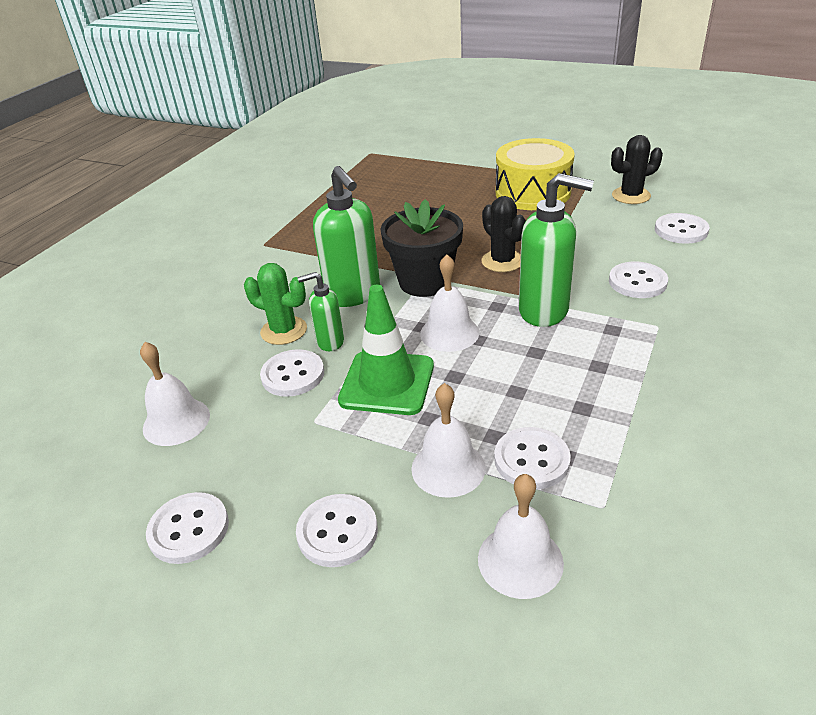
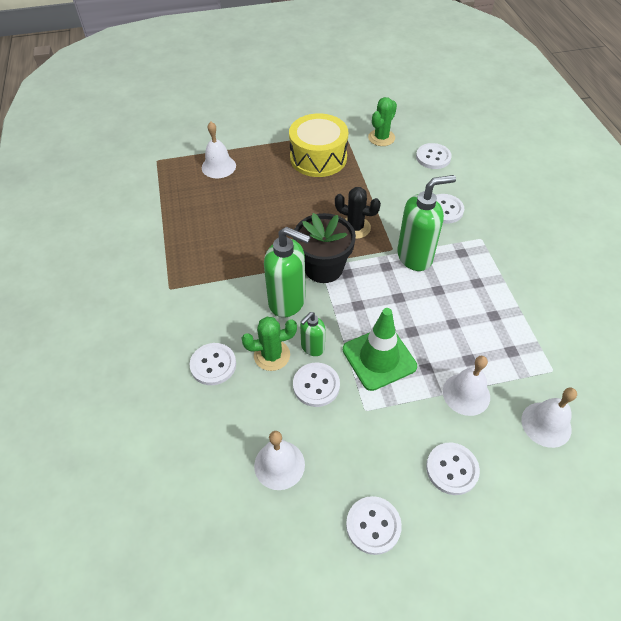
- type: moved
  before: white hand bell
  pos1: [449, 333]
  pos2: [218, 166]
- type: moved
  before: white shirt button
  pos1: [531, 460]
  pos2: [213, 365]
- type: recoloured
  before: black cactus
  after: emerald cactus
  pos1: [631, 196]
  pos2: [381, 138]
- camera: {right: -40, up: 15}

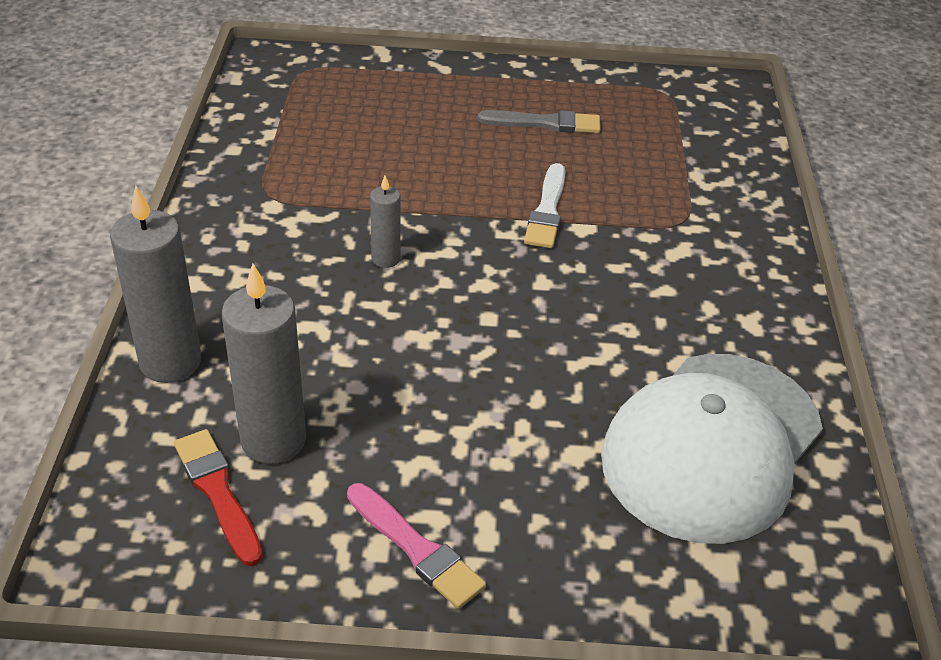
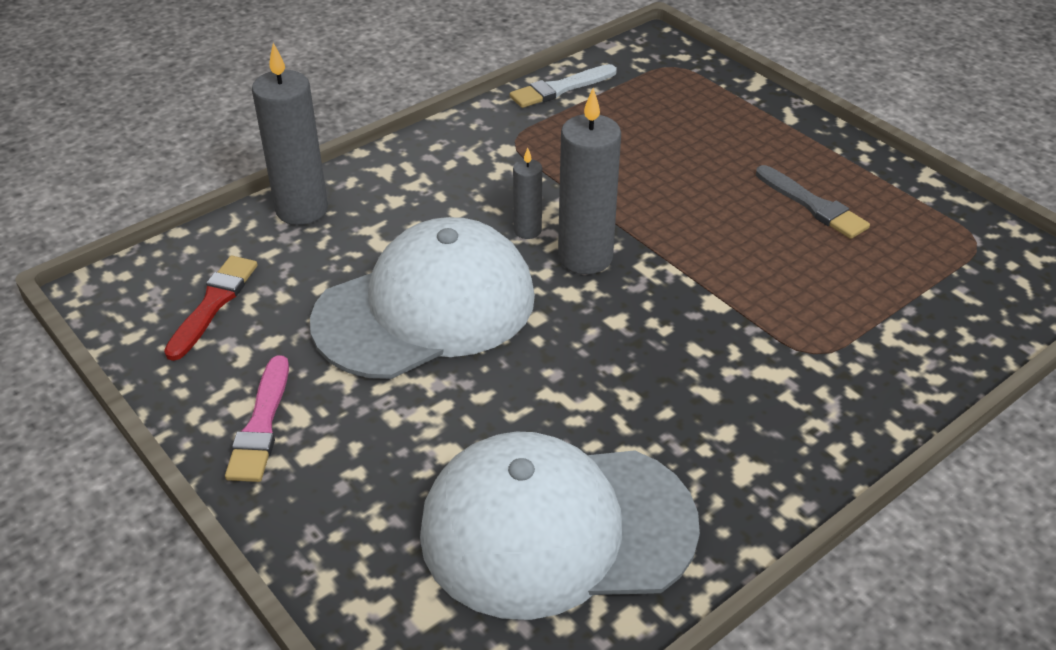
- type: moved
  before: gray candle
  pos1: [273, 440]
  pos2: [585, 257]
- type: moved
  before: white paint brush
  pos1: [547, 210]
  pos2: [560, 88]
- type: added
  after: white peaked cap
  pos2: [426, 308]
- camera: {right: 50, up: 0}

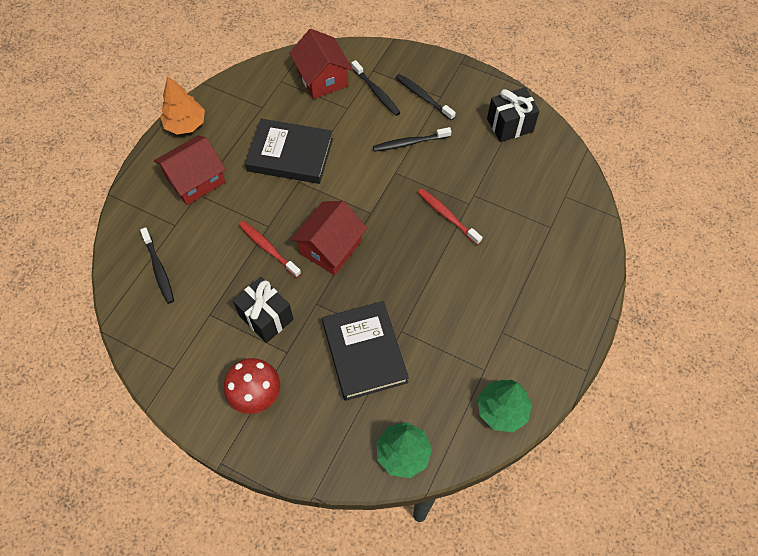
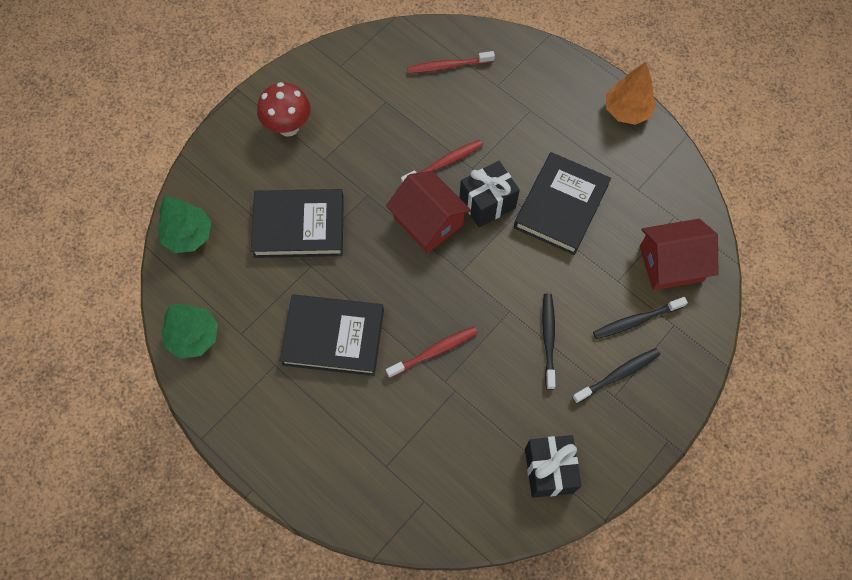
- type: recoloured
  before: black tooth brush
  after: red tooth brush
  pos1: [159, 269]
  pos2: [448, 66]
- type: removed
  before: red house
  pos1: [195, 180]
- type: moved
  before: black present
  pos1: [266, 317]
  pos2: [487, 203]
- type: added
  after: black hardback
  pos2: [333, 337]
- camera: {right: 105, up: 5}

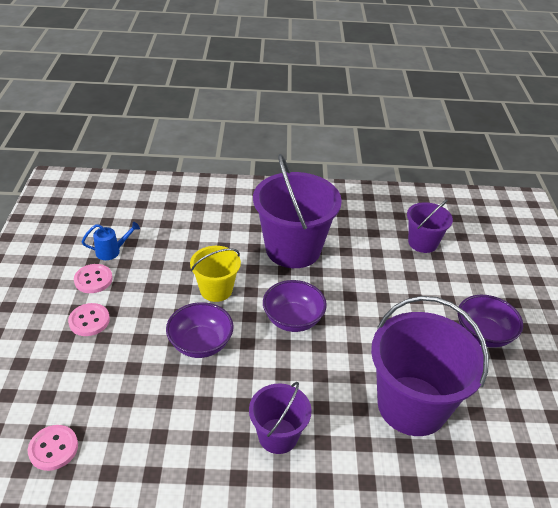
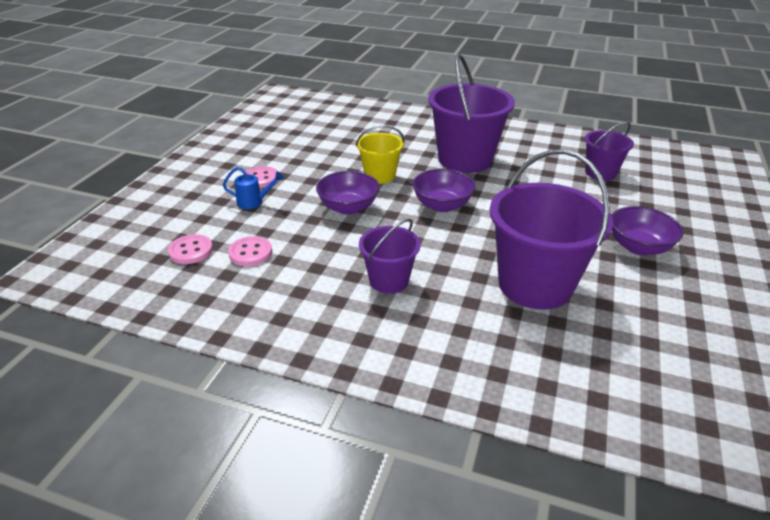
- type: moved
  before: rosy shirt button
  pos1: [93, 280]
  pos2: [250, 253]
- type: moved
  before: royal blue sprinkling can
  pos1: [112, 251]
  pos2: [254, 202]
- camera: {right: 20, up: -5}

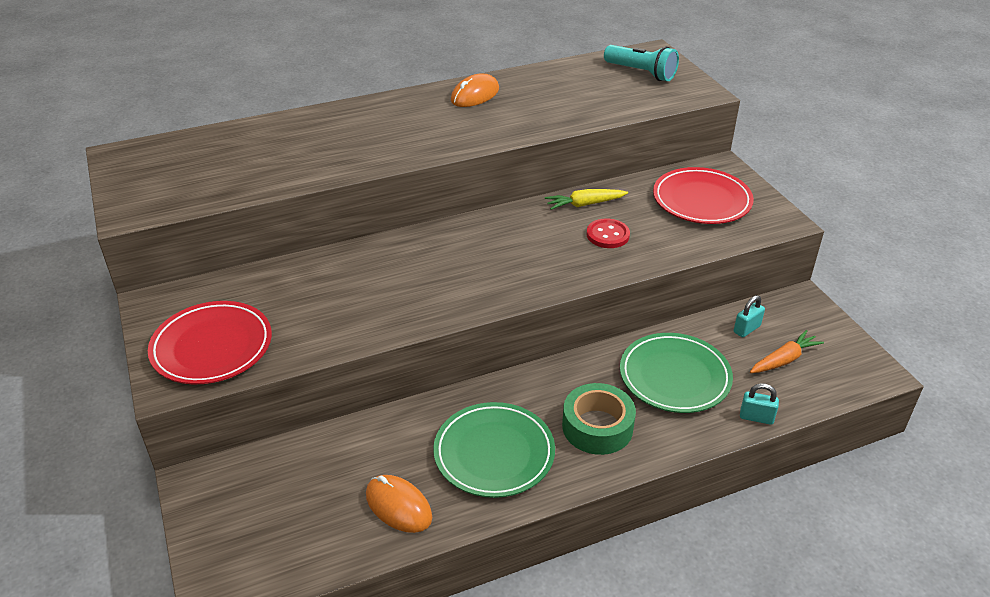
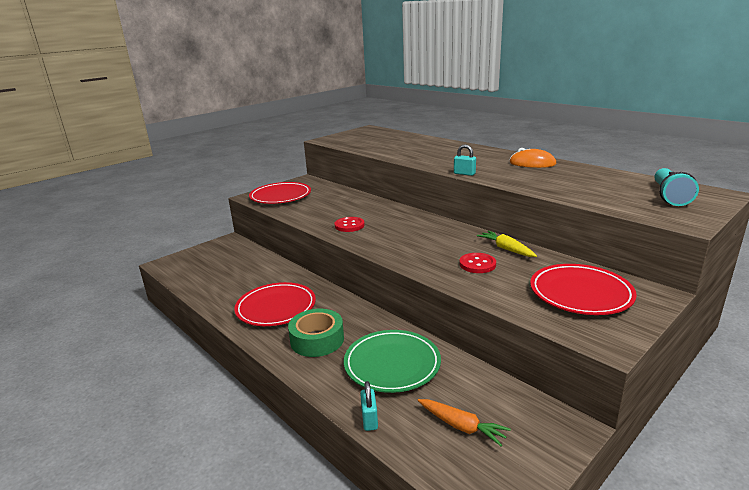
- type: removed
  before: orange computer mouse
  pos1: [398, 506]
- type: recoloured
  before: emerald plate
  after: red plate
  pos1: [494, 453]
  pos2: [276, 308]
- type: moved
  before: teal small lock
  pos1: [746, 329]
  pos2: [464, 173]
- type: added
  after: red shirt button
  pos2: [349, 225]
- camera: {right: 70, up: -15}

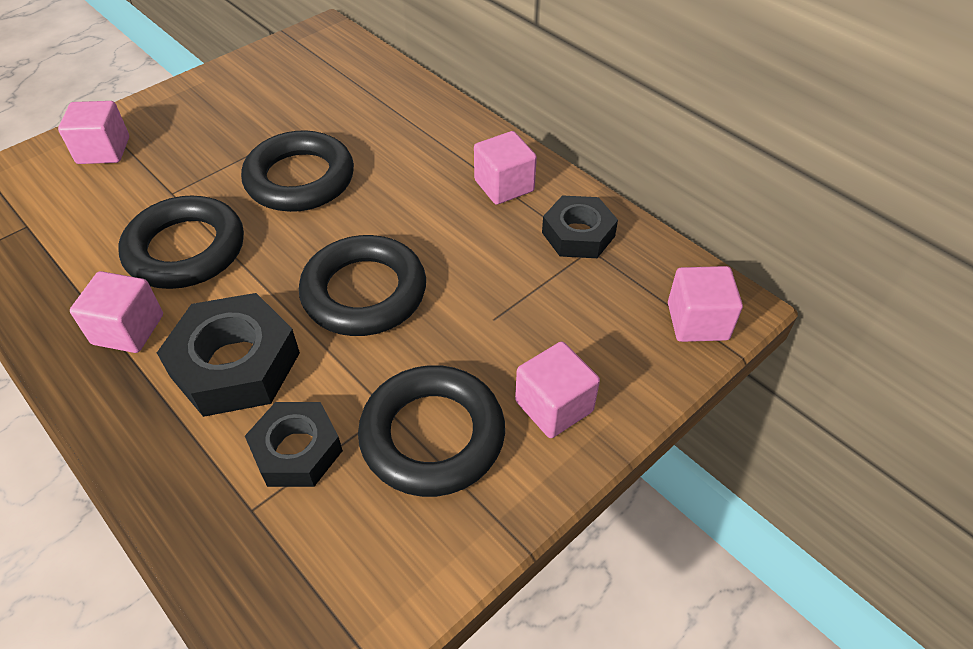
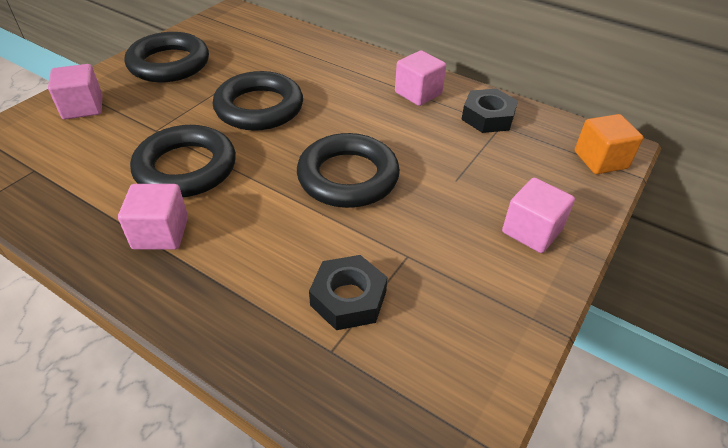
- type: removed
  before: black hex nut
  pos1: [235, 364]
- type: moved
  before: black torus
  pos1: [432, 436]
  pos2: [169, 64]
- type: recoloured
  before: rosy block
  after: orange block
  pos1: [697, 321]
  pos2: [600, 160]
- camera: {right: -15, up: -5}

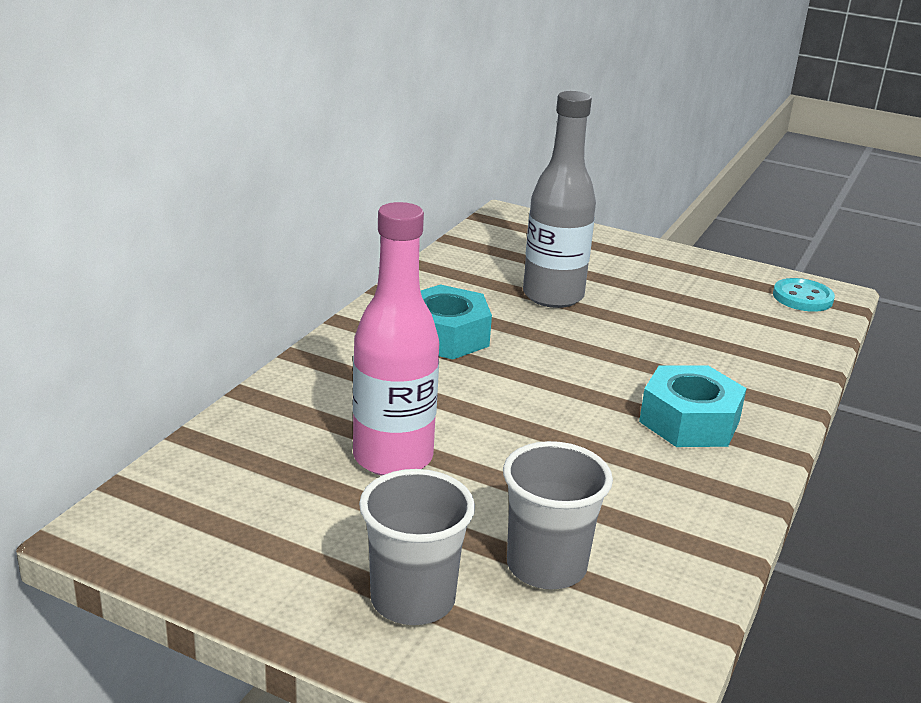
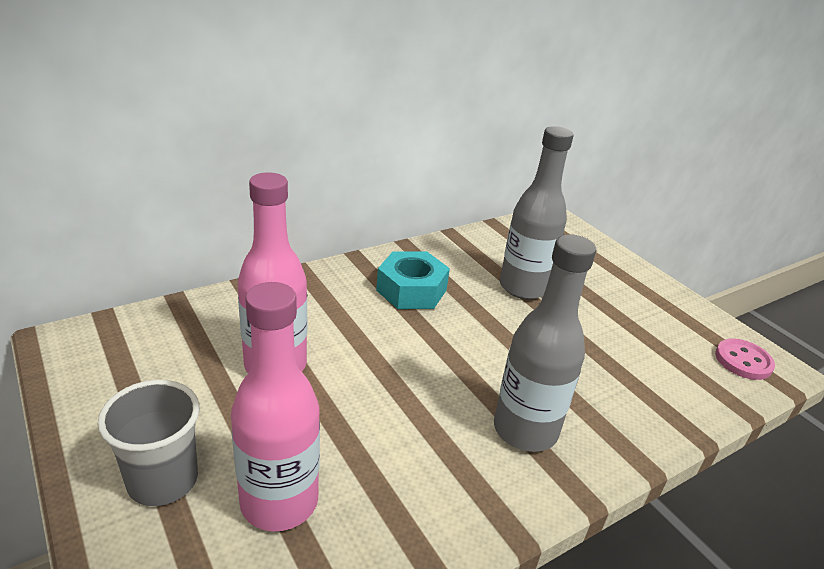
- type: replaced
  before: gray beaker
  after: rosy bottle
  pos1: [546, 566]
  pos2: [279, 502]
- type: replaced
  before: teal hex nut
  after: gray bottle
  pos1: [689, 421]
  pos2: [525, 430]
- type: recoloured
  before: teal shirt button
  after: rosy shirt button
  pos1: [802, 298]
  pos2: [743, 361]
- camera: {right: 30, up: 5}

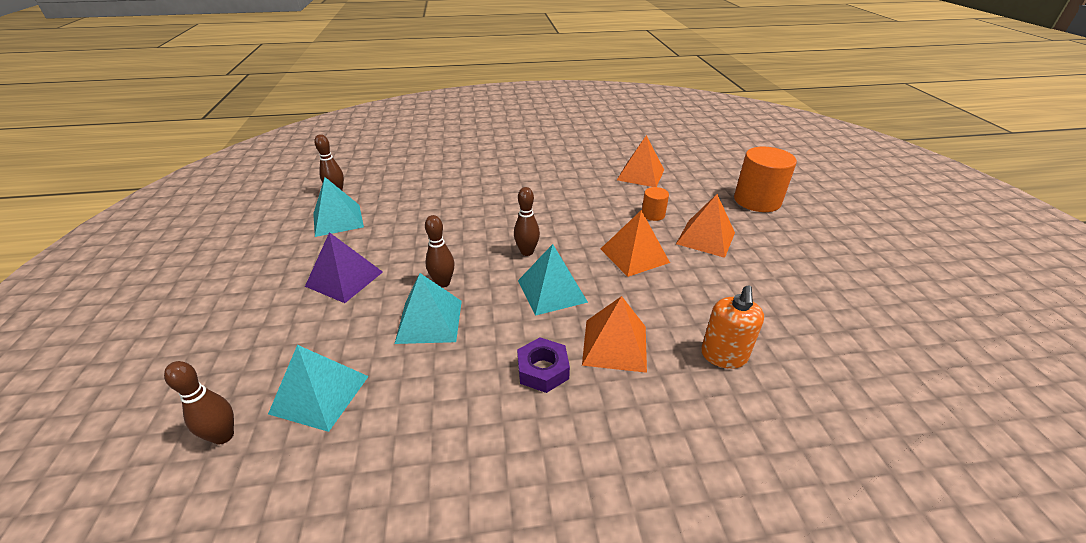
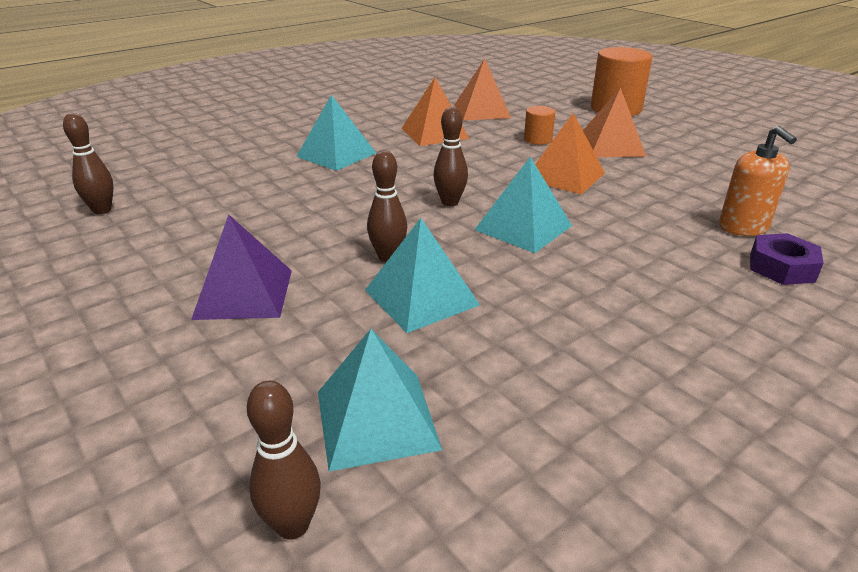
- type: moved
  before: teal solid pyramid
  pos1: [338, 220]
  pos2: [336, 154]
- type: moved
  before: royal purple hex nut
  pos1: [543, 370]
  pos2: [781, 267]
- type: moved
  before: orange solid pyramid
  pos1: [614, 345]
  pos2: [434, 133]
- camera: {right: -30, up: -5}

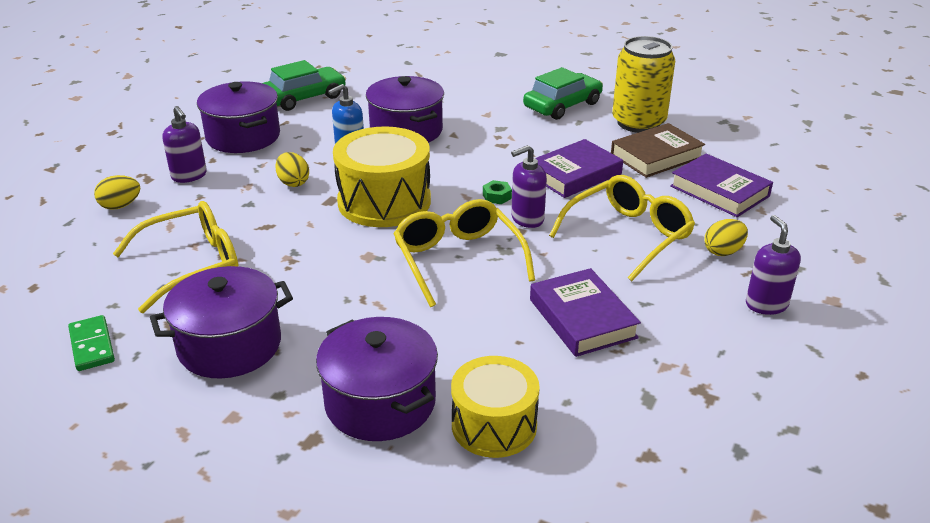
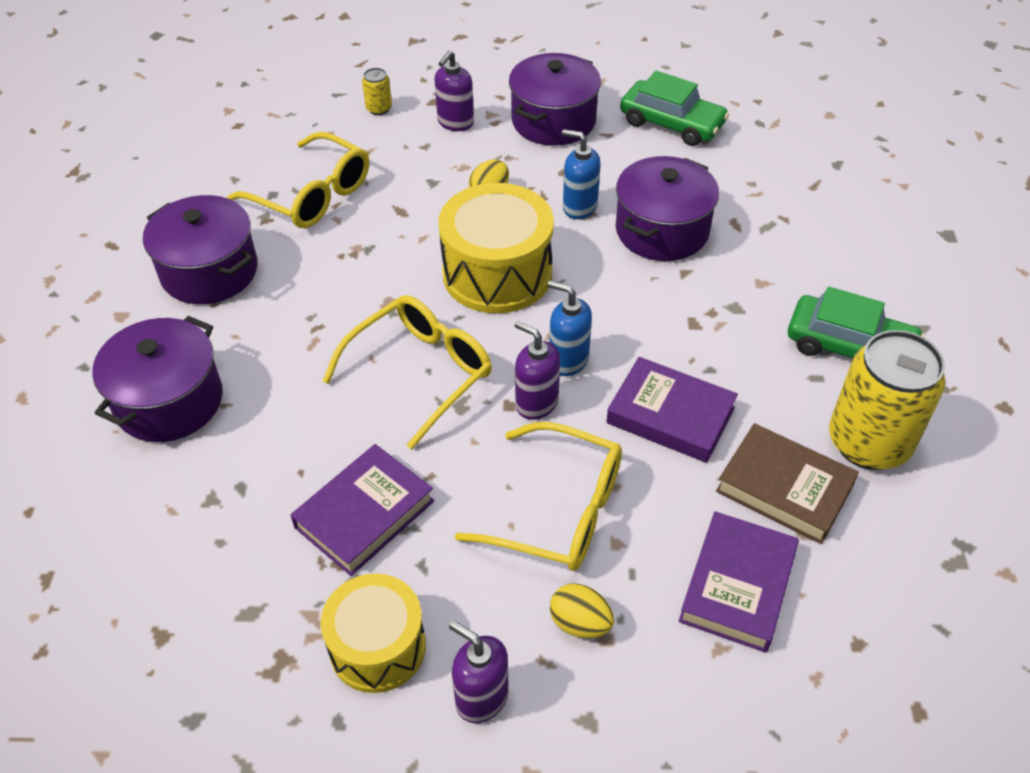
- type: removed
  before: emerald domino piece
  pos1: [92, 345]
- type: replaced
  before: golden egg shape
  after: golden tin
  pos1: [120, 206]
  pos2: [379, 108]
- type: moved
  before: golden snare drum
  pos1: [494, 425]
  pos2: [377, 647]
- type: replaced
  before: emerald hex nut
  after: royal blue pump bottle
  pos1: [497, 196]
  pos2: [568, 360]
- type: turned
  before: royal purple pump bottle
  pos1: [766, 304]
  pos2: [481, 697]
  turn: -105
- camera: {right: 65, up: 15}

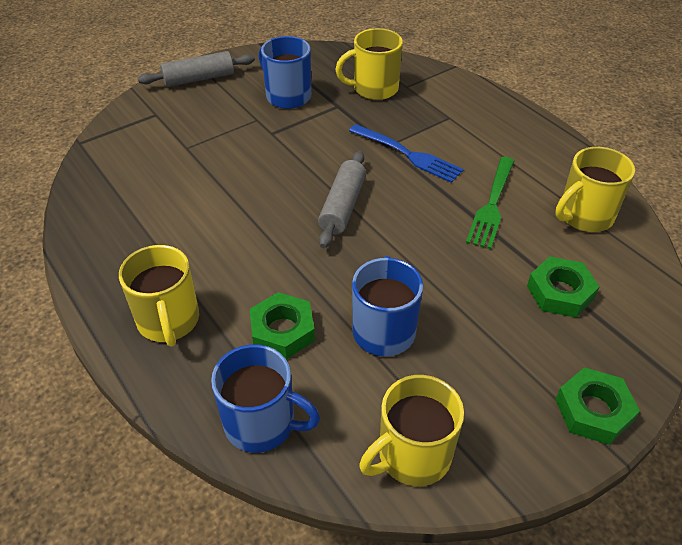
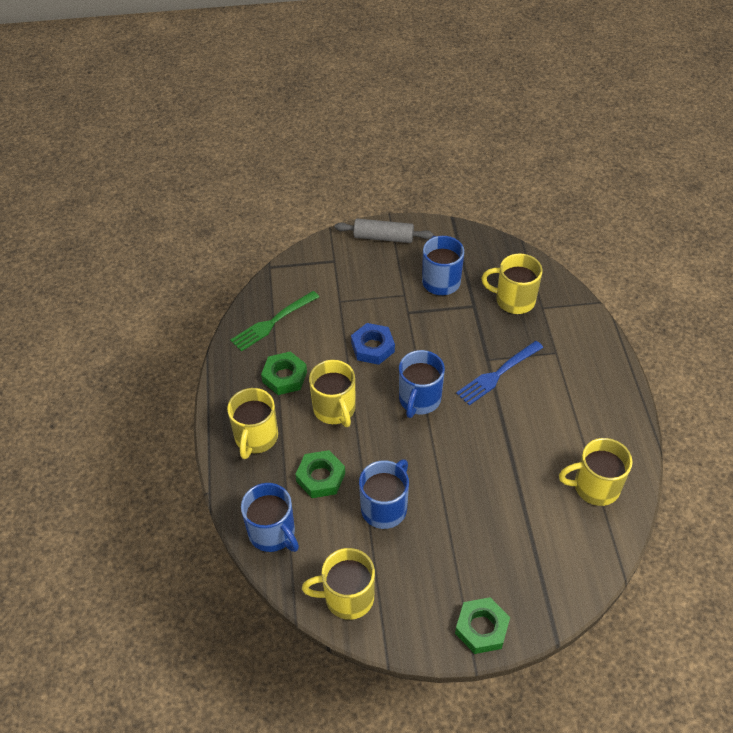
- type: replaced
  before: gray pastry roller
  after: royal blue mug
  pos1: [343, 206]
  pos2: [419, 399]
- type: turned
  before: royal blue dinner fork
  pos1: [408, 154]
  pos2: [497, 374]
  turn: 75
- type: moved
  before: emerald dinner fork
  pos1: [492, 205]
  pos2: [272, 322]
- type: moved
  before: emerald hex nut
  pos1: [560, 292]
  pos2: [284, 377]
- type: added
  after: golden mug
  pos2: [335, 409]
- type: added
  after: royal blue hex nut
  pos2: [372, 347]
- camera: {right: 30, up: 5}

